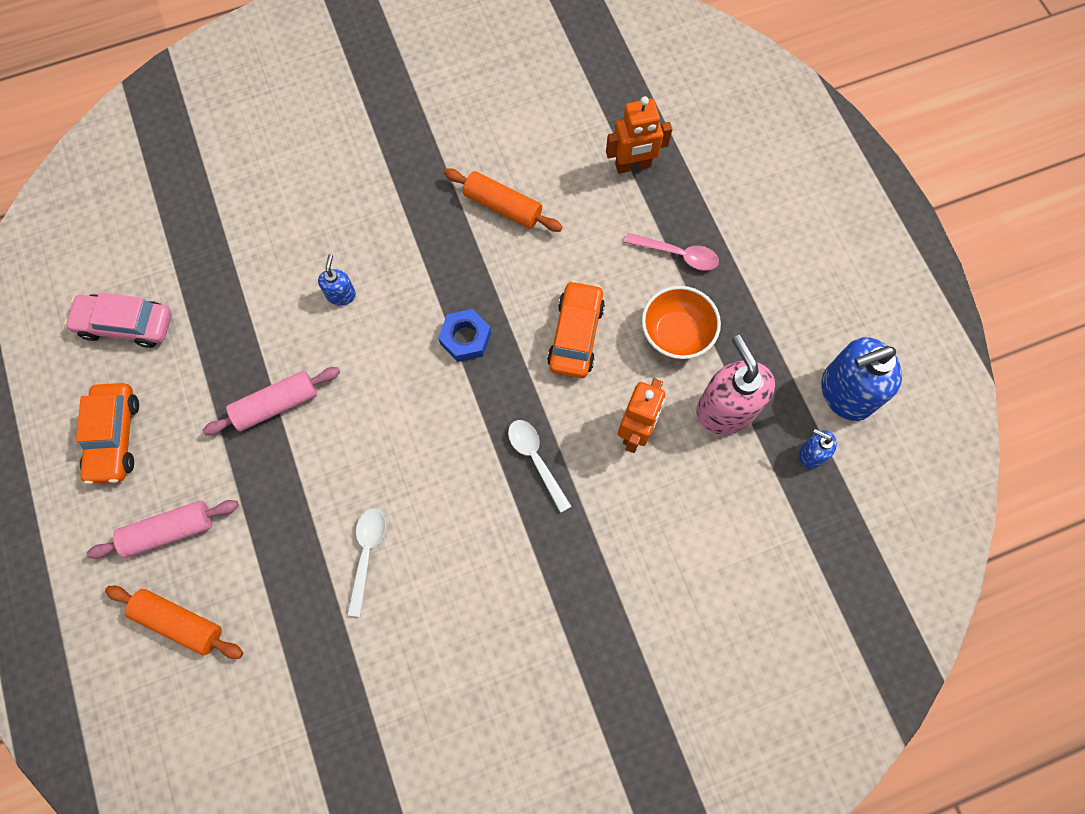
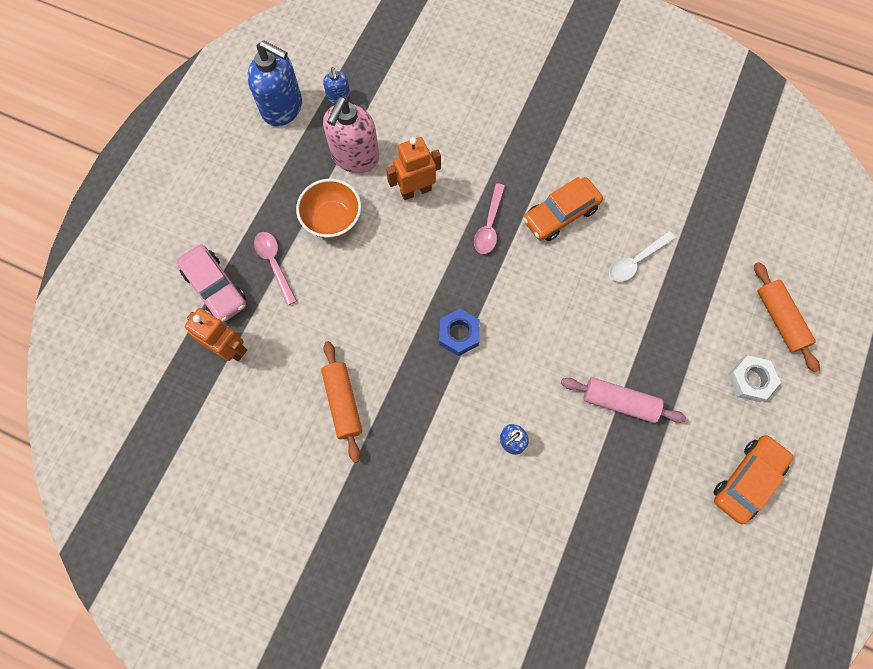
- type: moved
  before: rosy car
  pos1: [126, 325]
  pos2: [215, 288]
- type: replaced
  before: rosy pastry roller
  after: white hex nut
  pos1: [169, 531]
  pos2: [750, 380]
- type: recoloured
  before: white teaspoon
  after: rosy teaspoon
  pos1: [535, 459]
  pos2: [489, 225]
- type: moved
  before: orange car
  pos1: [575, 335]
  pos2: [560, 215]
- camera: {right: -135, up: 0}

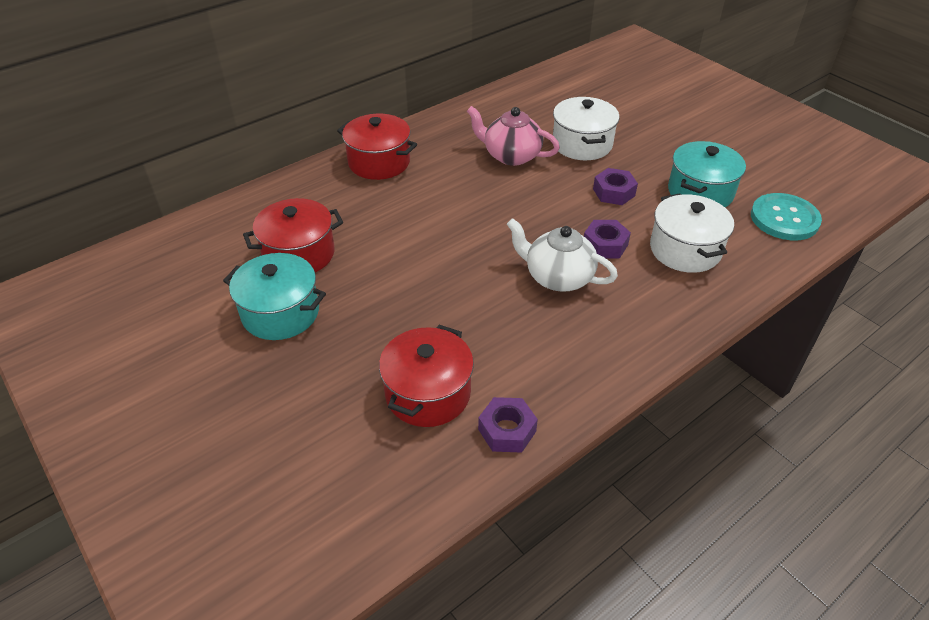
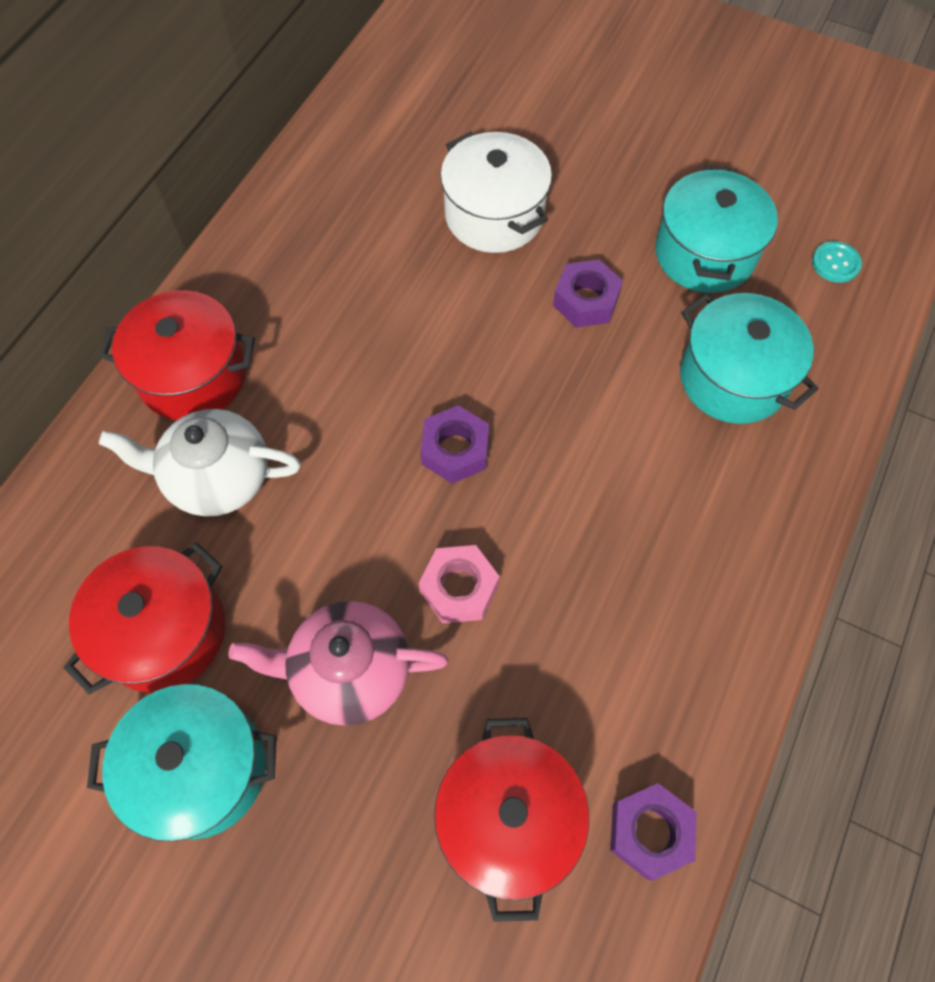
- type: moved
  before: rosy china teapot
  pos1: [511, 156]
  pos2: [349, 671]
- type: moved
  before: white china teapot
  pos1: [558, 277]
  pos2: [217, 478]
- type: moved
  before: royal purple hex nut
  pos1: [605, 245]
  pos2: [455, 450]
- type: recoloured
  before: white cooking pot
  after: teal cooking pot
  pos1: [685, 250]
  pos2: [733, 378]
- type: resized
  before: teal shirt button
  pos1: [784, 219]
  pos2: [835, 263]
  scale: 0.48
- type: added
  after: rosy hex nut
  pos2: [459, 588]
- camera: {right: -25, up: 20}

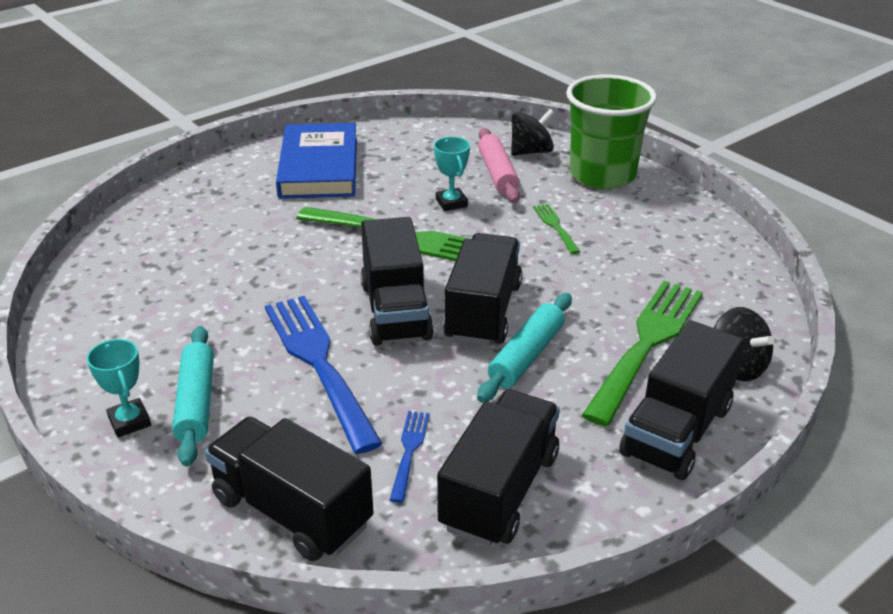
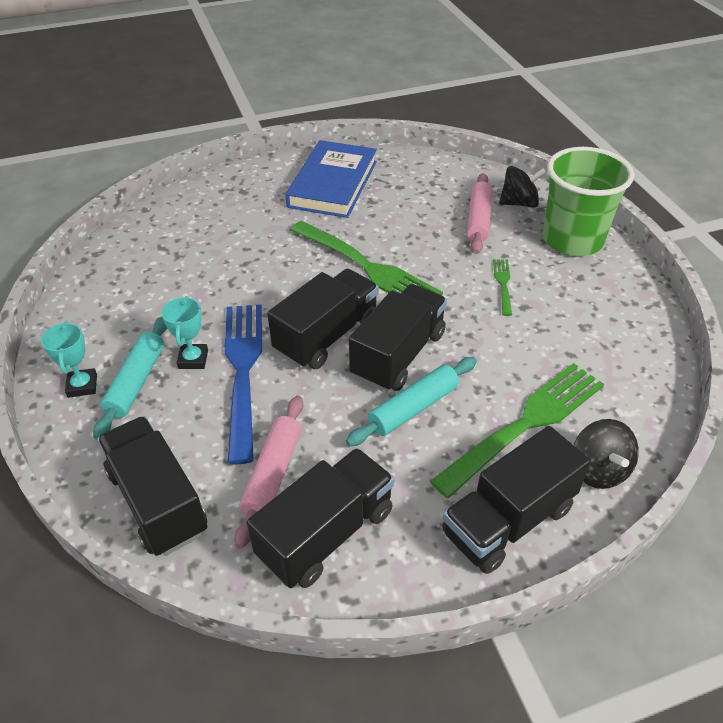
- type: turned
  before: black lorry
  pos1: [395, 311]
  pos2: [327, 336]
  turn: -150
- type: replaced
  before: royal blue dinner fork
  after: rosy pastry roller
  pos1: [409, 452]
  pos2: [272, 474]
- type: moved
  before: teal trophy
  pos1: [451, 203]
  pos2: [193, 359]
- camera: {right: 20, up: 10}

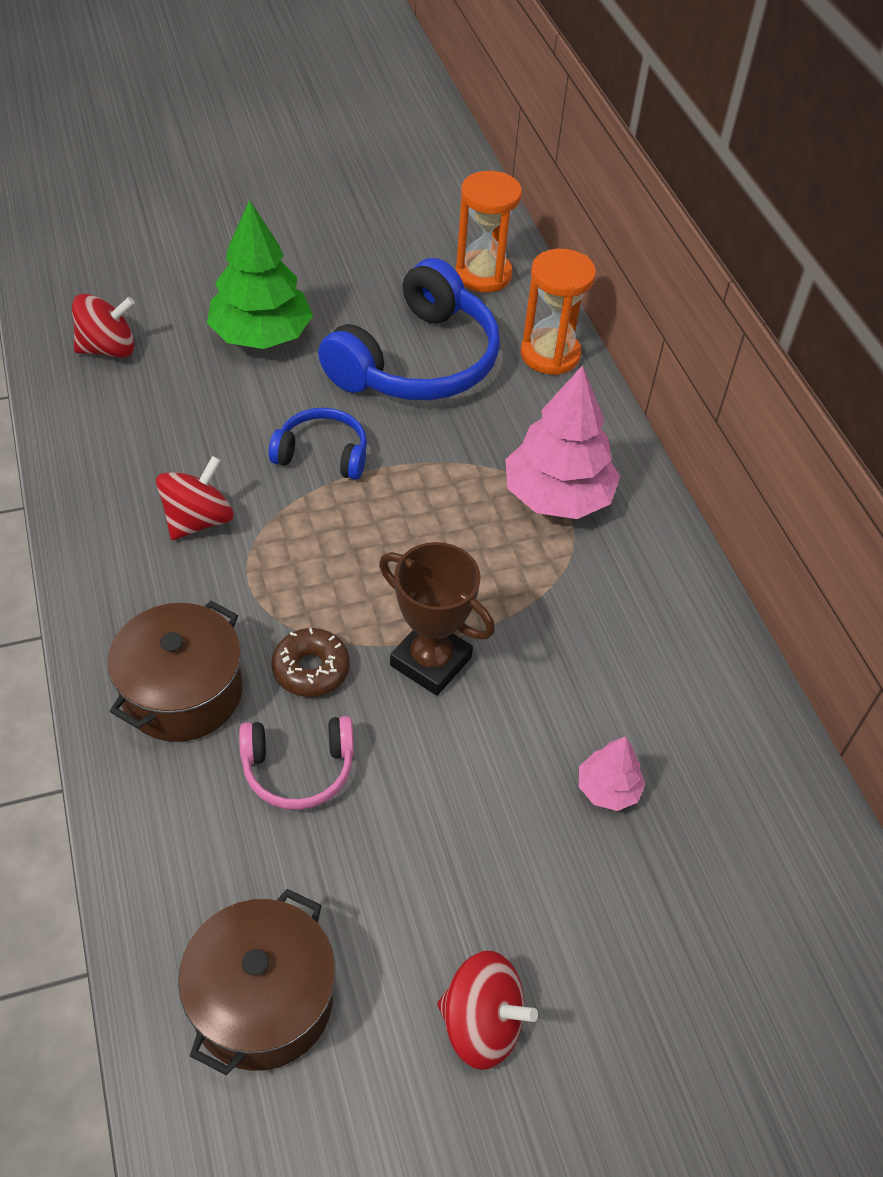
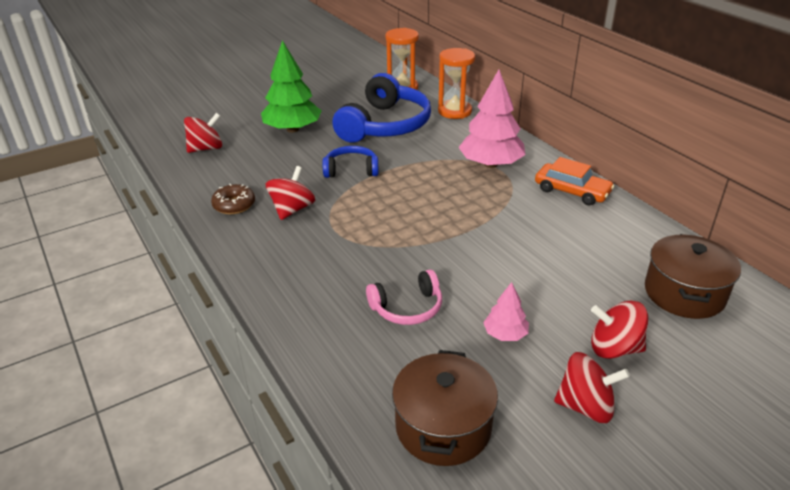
- type: moved
  before: dark brown cooking pot
  pos1: [182, 692]
  pos2: [684, 293]
- type: moved
  before: dark brown donut
  pos1: [311, 669]
  pos2: [234, 205]
- type: removed
  before: dark brown trophy
  pos1: [431, 661]
- type: moved
  before: rosy fir tree
  pos1: [608, 789]
  pos2: [505, 334]
- type: added
  after: orange car
  pos2: [572, 191]
- type: added
  after: red whirligig
  pos2: [614, 348]
- camera: {right: -10, up: -15}

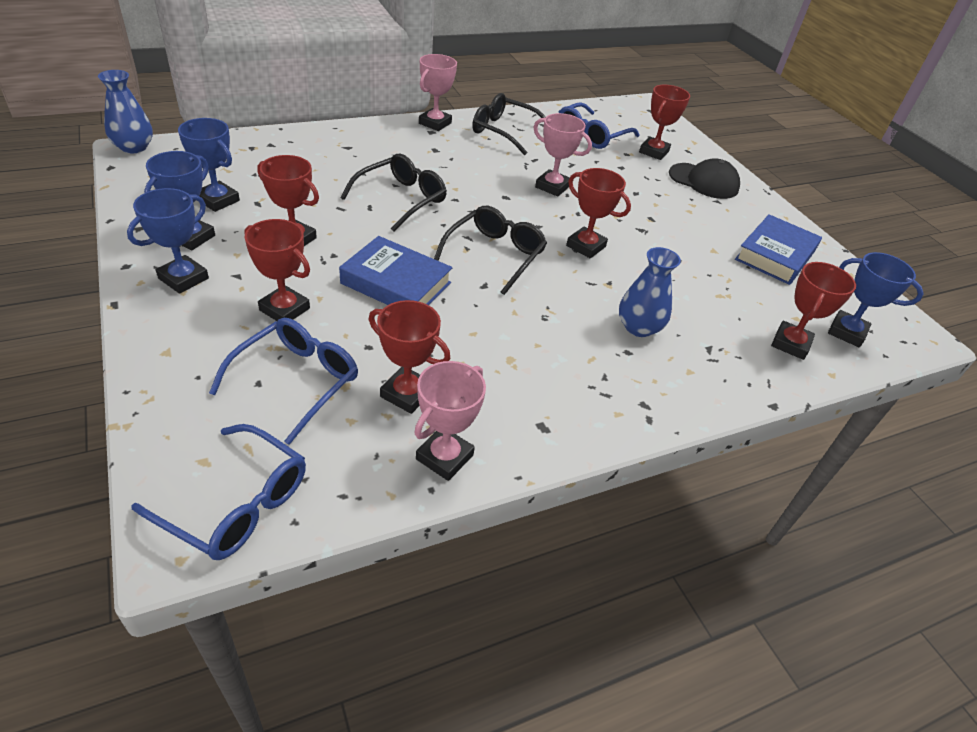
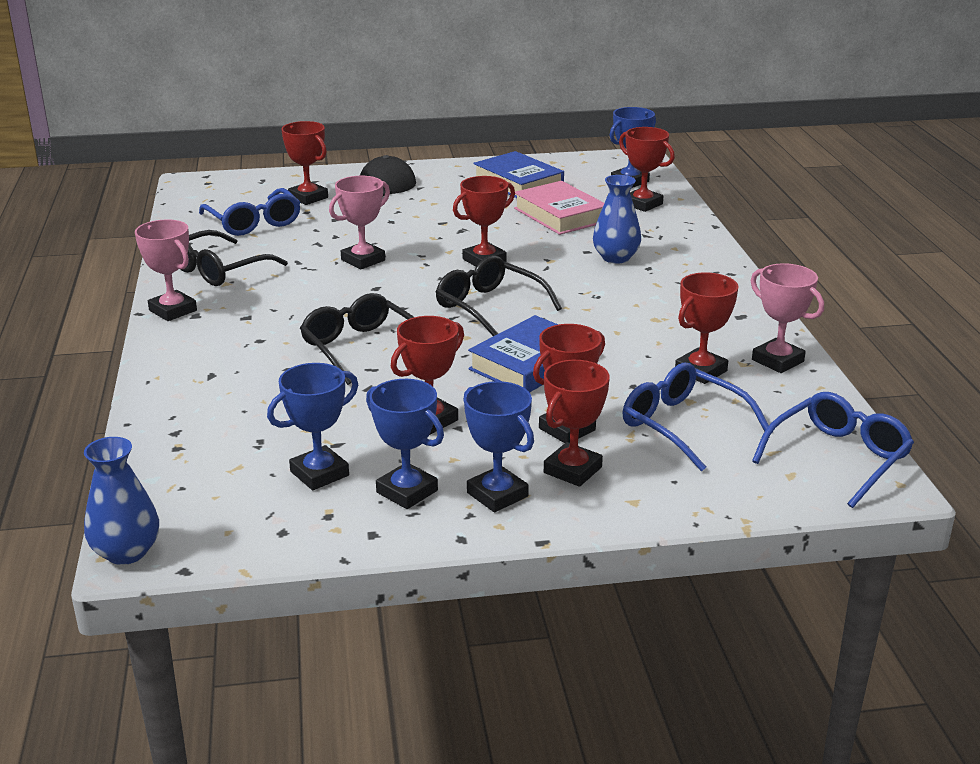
- type: added
  after: rosy hardback
  pos2: [560, 215]
- type: added
  after: red trophy
  pos2: [572, 470]
- camera: {right: -70, up: -15}

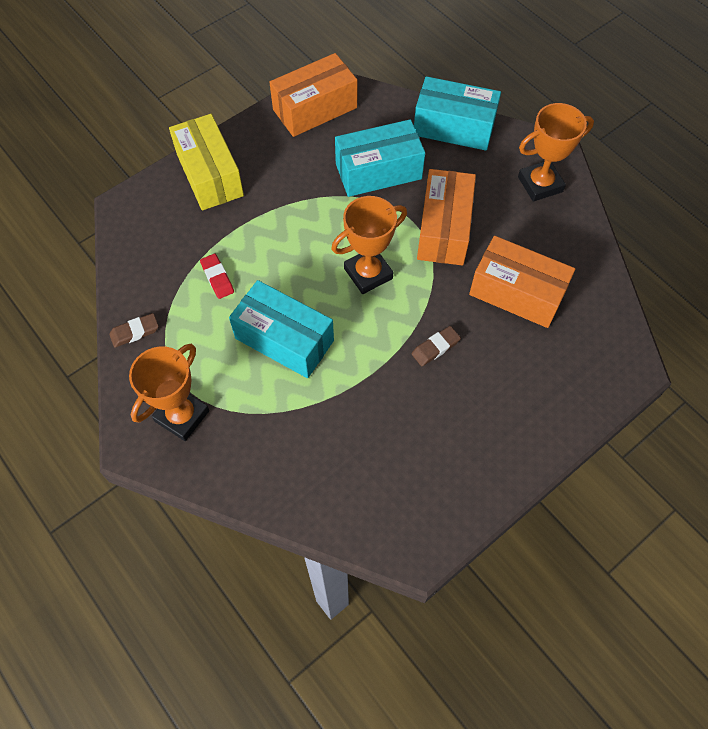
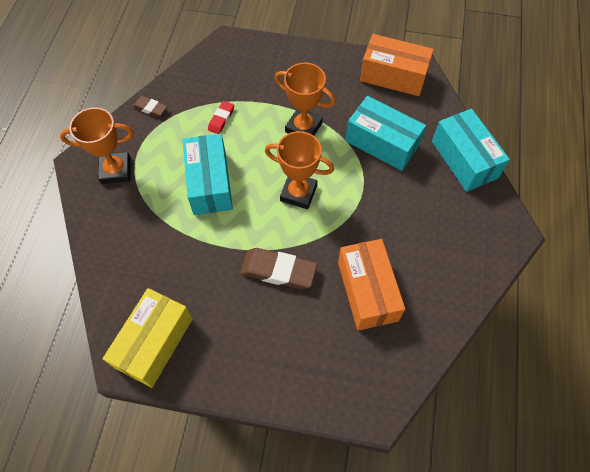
- type: moved
  before: golden box
  pos1: [209, 175]
  pos2: [154, 343]
- type: resized
  before: dark brown pencil eraser
  pos1: [435, 348]
  pos2: [278, 271]
  scale: 1.8
- type: removed
  before: orange box
  pos1: [443, 229]
- type: moved
  before: orange trophy
  pos1: [540, 184]
  pos2: [303, 127]
- camera: {right: 50, up: 0}

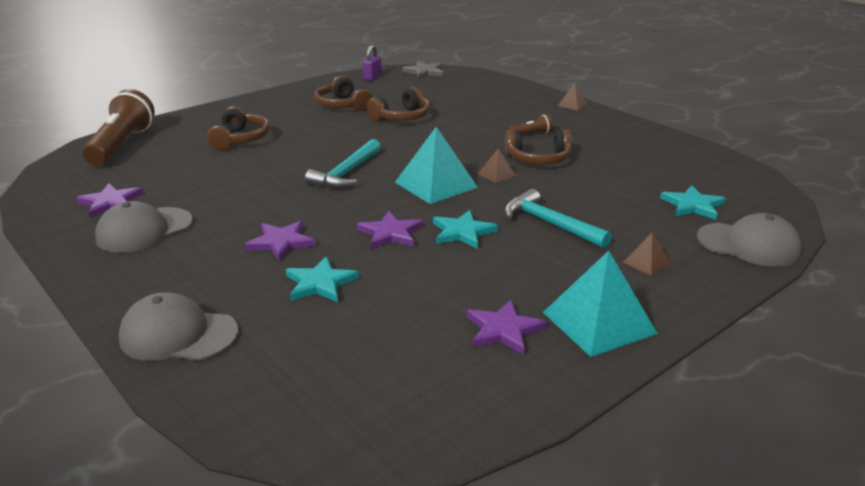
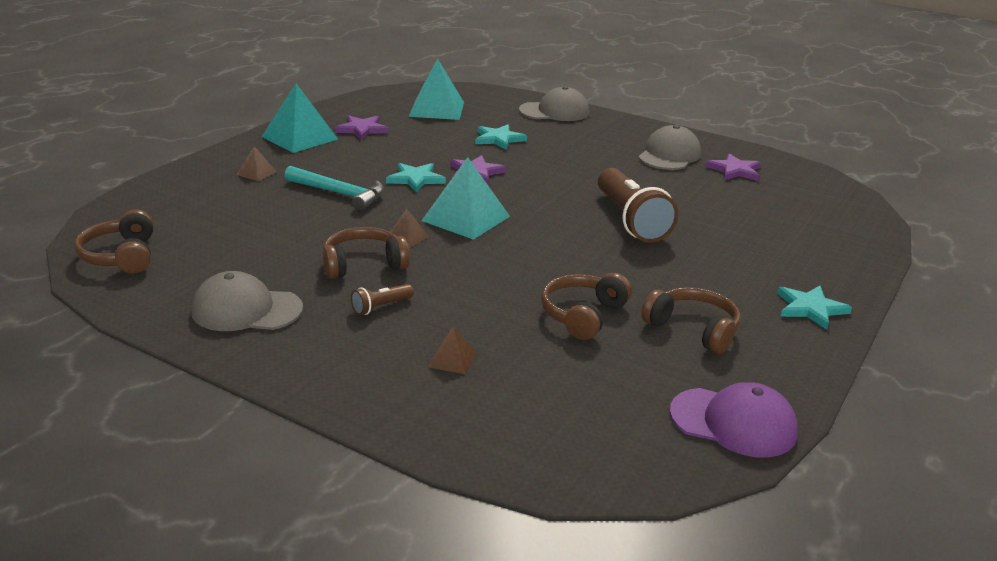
- type: moved
  before: dark brown torch
  pos1: [121, 145]
  pos2: [631, 220]
- type: moved
  before: dark brown headset
  pos1: [240, 139]
  pos2: [121, 256]
- type: removed
  before: royal purple star shape
  pos1: [281, 242]
- type: removed
  before: teal carpenter's hammer
  pos1: [346, 173]
- type: replaced
  before: royal purple small lock
  after: royal purple peaked cap
  pos1: [372, 77]
  pos2: [733, 423]
- type: removed
  before: gray star shape
  pos1: [424, 72]
- type: moved
  before: dark brown solid pyramid
  pos1: [572, 105]
  pos2: [452, 360]
- type: moved
  before: teal star shape
  pos1: [692, 205]
  pos2: [810, 308]
- type: moved
  before: gray peaked cap
  pos1: [748, 245]
  pos2: [246, 310]
- type: added
  after: teal solid pyramid
  pos2: [436, 109]
- camera: {right: 160, up: 0}

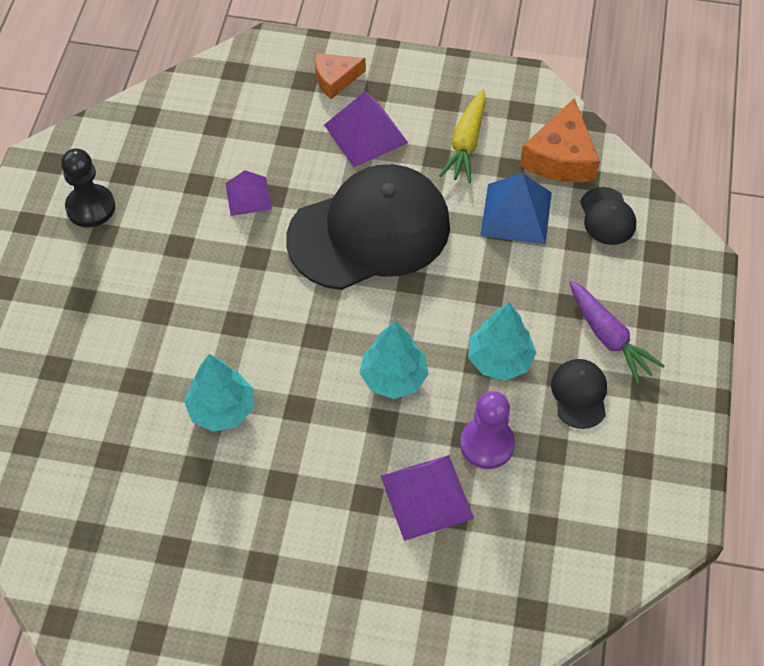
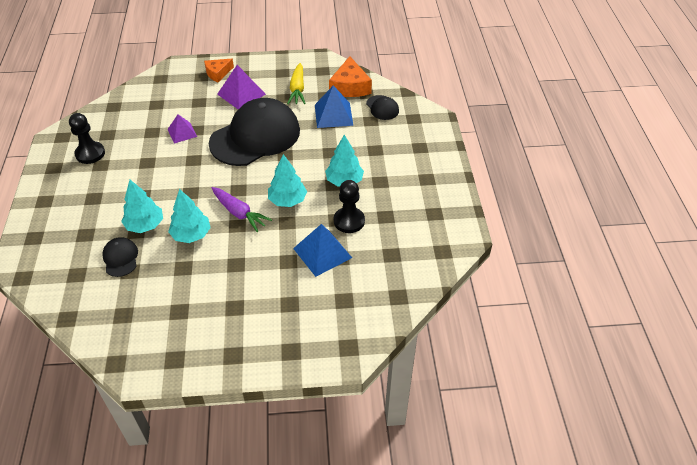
- type: recoloured
  before: royal purple solid pyramid
  after: royal blue solid pyramid
  pos1: [426, 497]
  pos2: [322, 253]
- type: recoloured
  before: royal purple pawn
  after: black pawn
  pos1: [487, 444]
  pos2: [349, 221]
- type: moved
  before: black peaked cap
  pos1: [579, 394]
  pos2: [120, 258]
- type: moved
  before: royal purple root vegetable
  pos1: [609, 337]
  pos2: [239, 213]
- type: added
  after: teal fir tree
  pos2: [145, 225]
- camera: {right: -15, up: -10}

